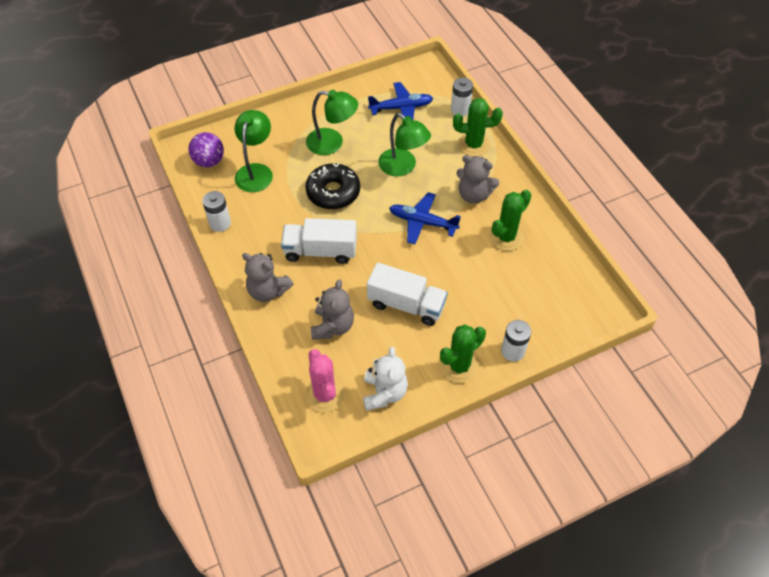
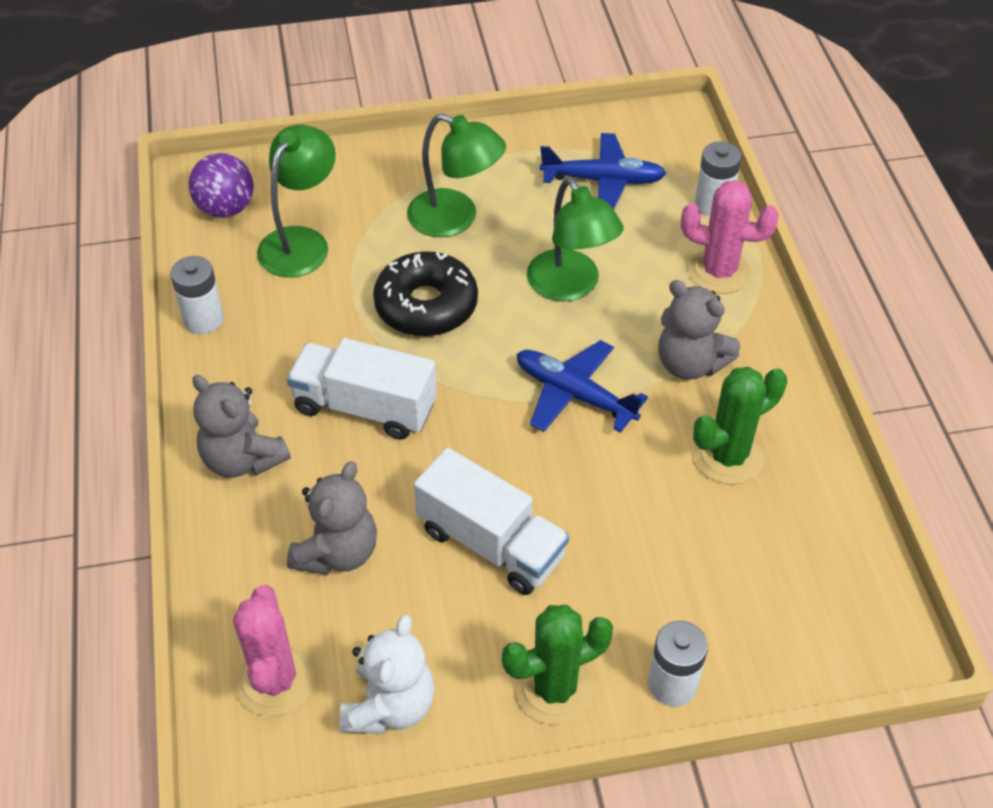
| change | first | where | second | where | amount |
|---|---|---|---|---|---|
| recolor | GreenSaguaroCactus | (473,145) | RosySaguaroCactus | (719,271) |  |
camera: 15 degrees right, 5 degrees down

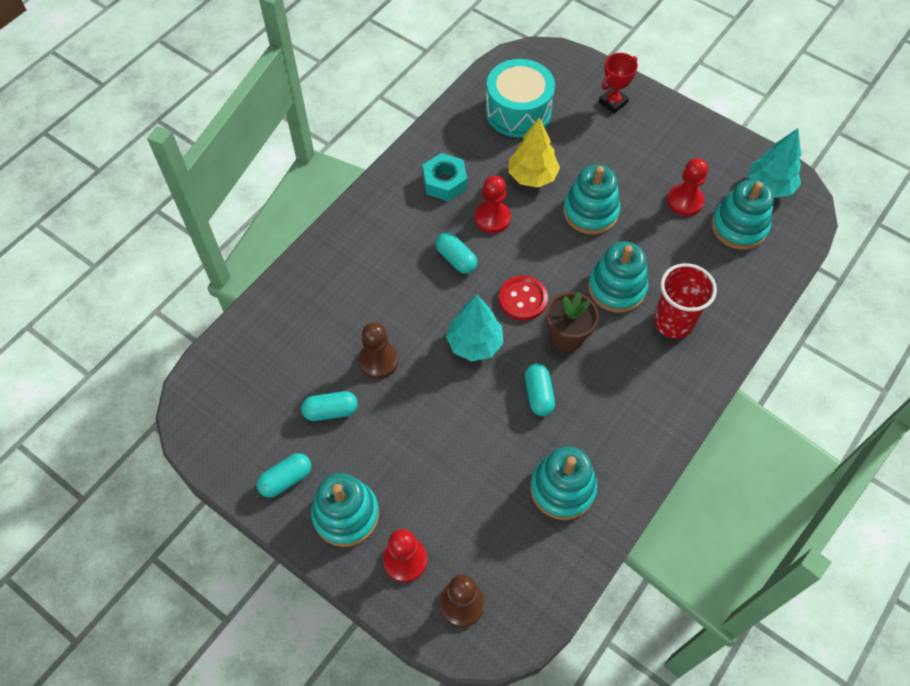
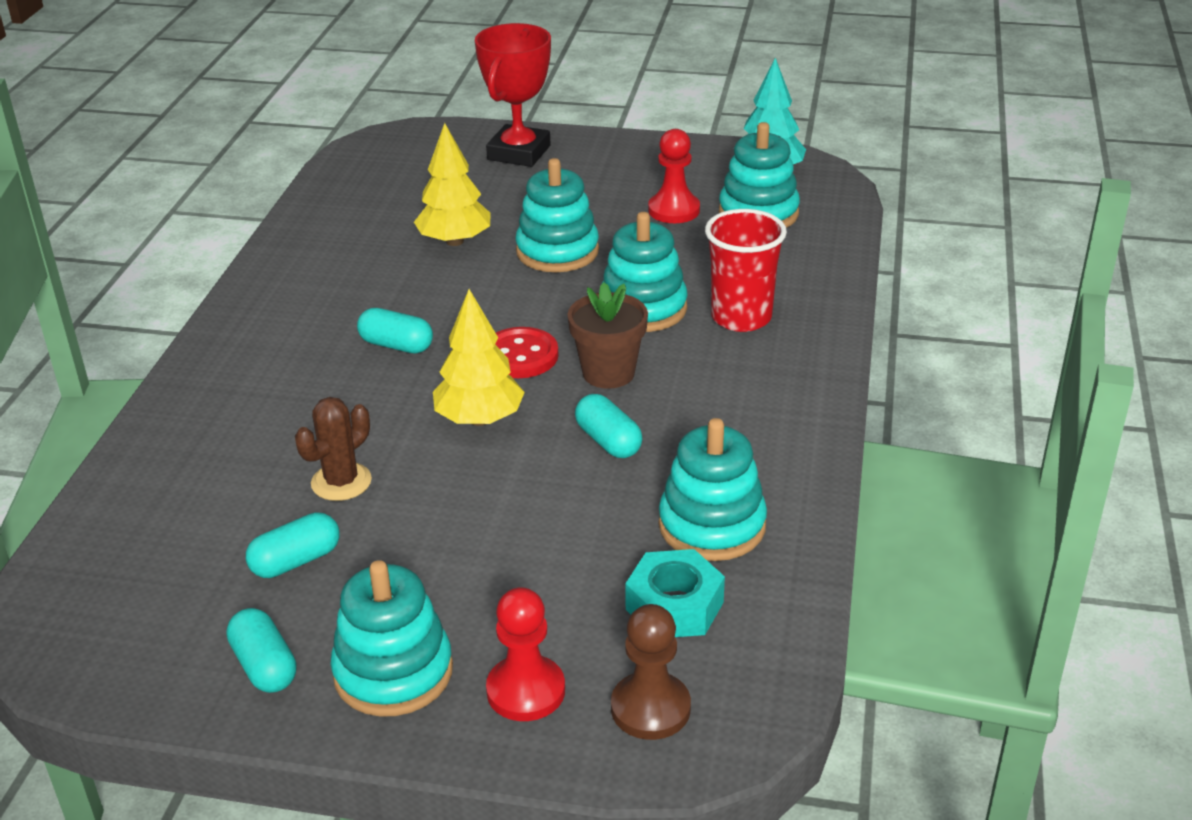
| change | first | where | second | where | amount |
|---|---|---|---|---|---|
| resize | CrimsonPrizeCup | (613,102) |  | (518,153) | x1.64 |
| delete | TealDrum | (518,111) |  |  |  |
| move | TealNut | (445,182) |  | (674,606) |  |
| delete | CrimsonGamePawn | (492,218) |  |  |  |
| recolor | TealTree | (474,343) | YellowTree | (479,419) |  |
| replace | BrownGamePawn | (378,361) | BrownSaguaroCactus | (341,482) |  |
| rotate | TealPill | (286,479) |  | (264,666) | 60 degrees counterclockwise |
camera: 25 degrees left, 25 degrees down

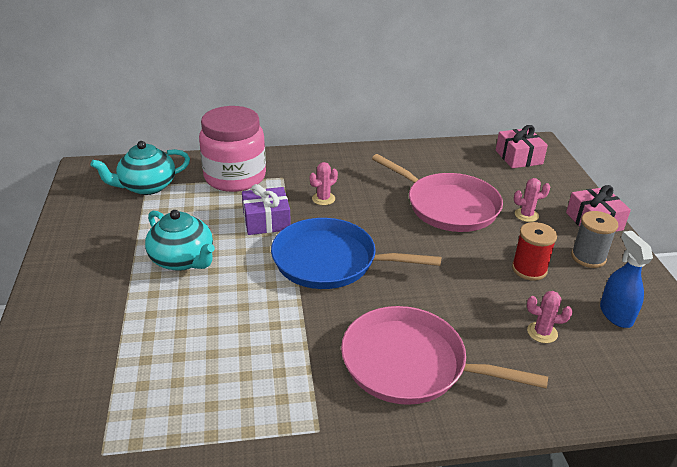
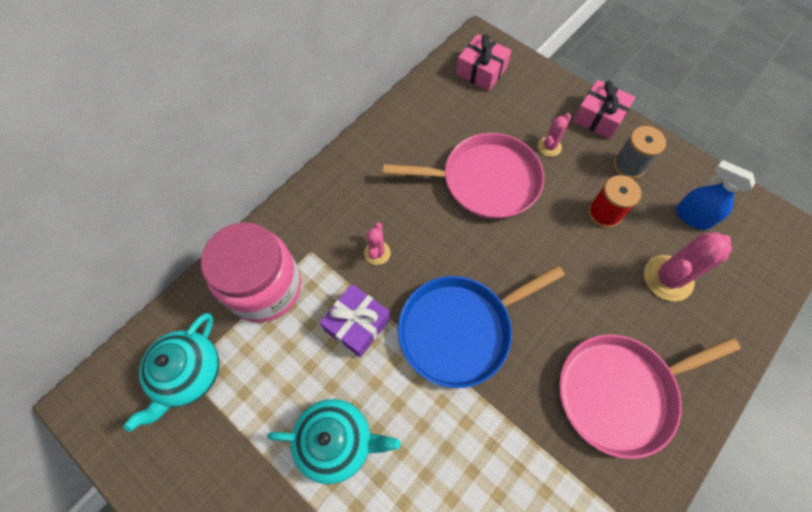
| change | first | where | second | where | amount |
|---|---|---|---|---|---|
| resize | RosySaguaroCactus | (542,332) |  | (668,278) | x1.81 |
camera: 40 degrees left, 30 degrees up

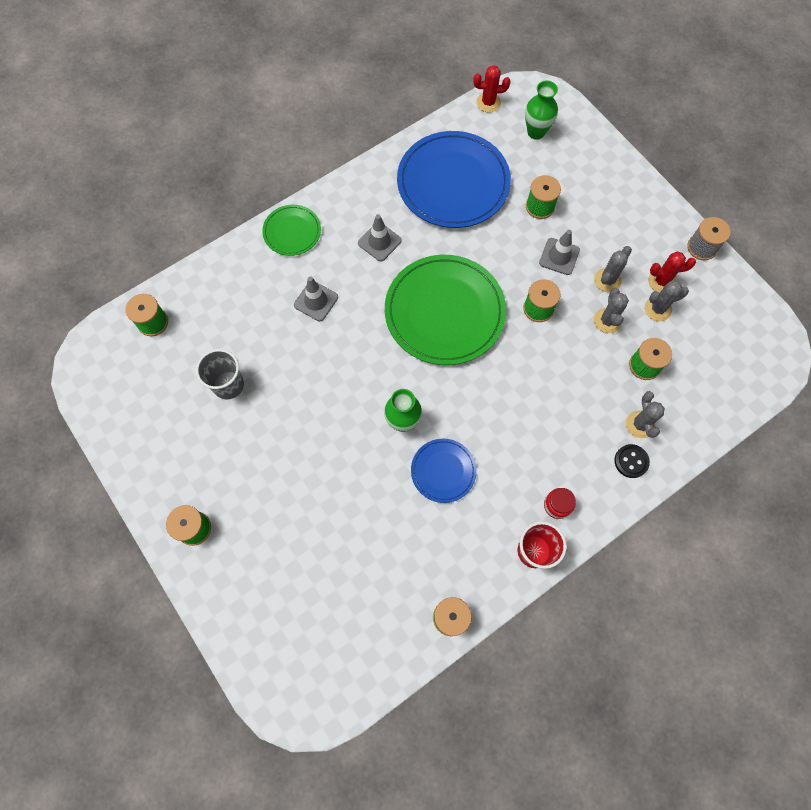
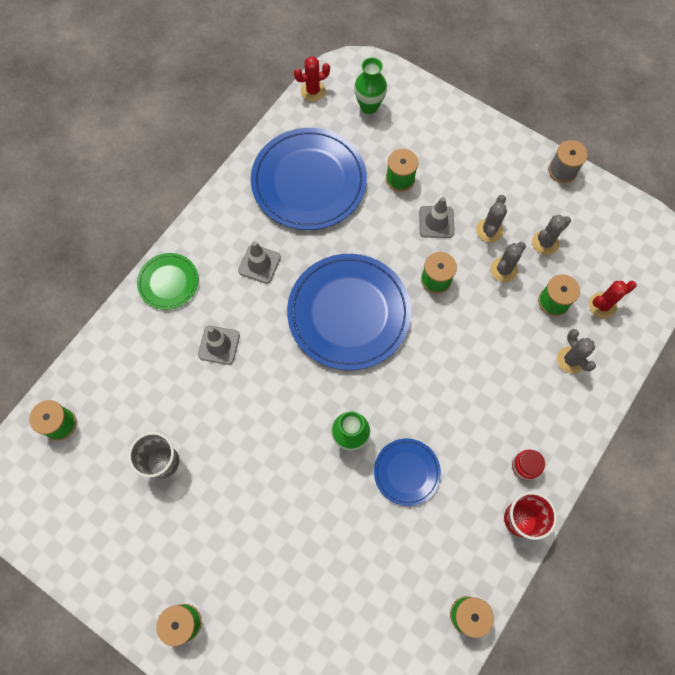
| change | first | where | second | where | amount |
|---|---|---|---|---|---|
| move | CrimsonSaguaroCactus | (661,281) |  | (602,305) |  |
| recolor | GreenFlatDish | (444,312) | RoyalBlueFlatDish | (349,313) |  |
| rotate | GraySaguaroCactus | (607,320) |  | (503,270) | 60 degrees clockwise |
| delete | BlackButton | (631,461) |  |  |  |
camera: 20 degrees left, 0 degrees up

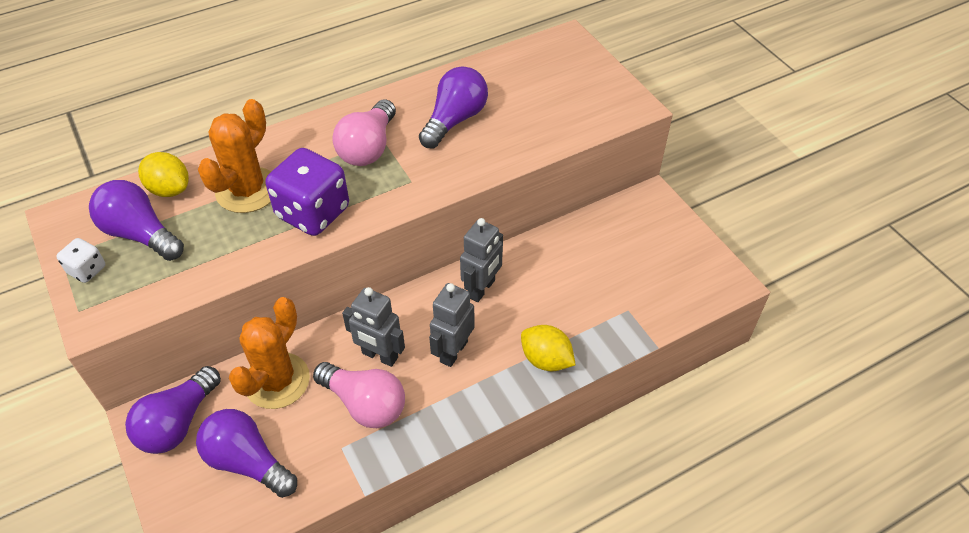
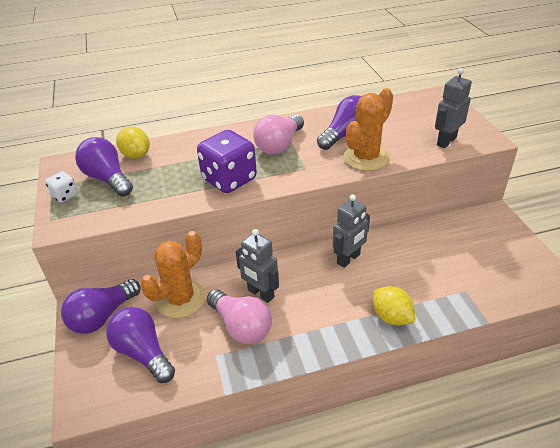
| change | first | where | second | where | amount |
|---|---|---|---|---|---|
| move | OrangeColouredSaguaroCactus | (247,190) |  | (366,158) |  |
| move | GrayRobotFigure | (453,351) |  | (446,141) |  |
camera: 15 degrees right, 10 degrees down

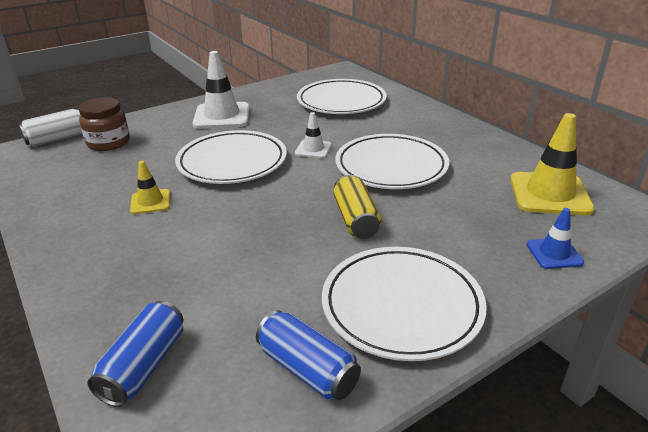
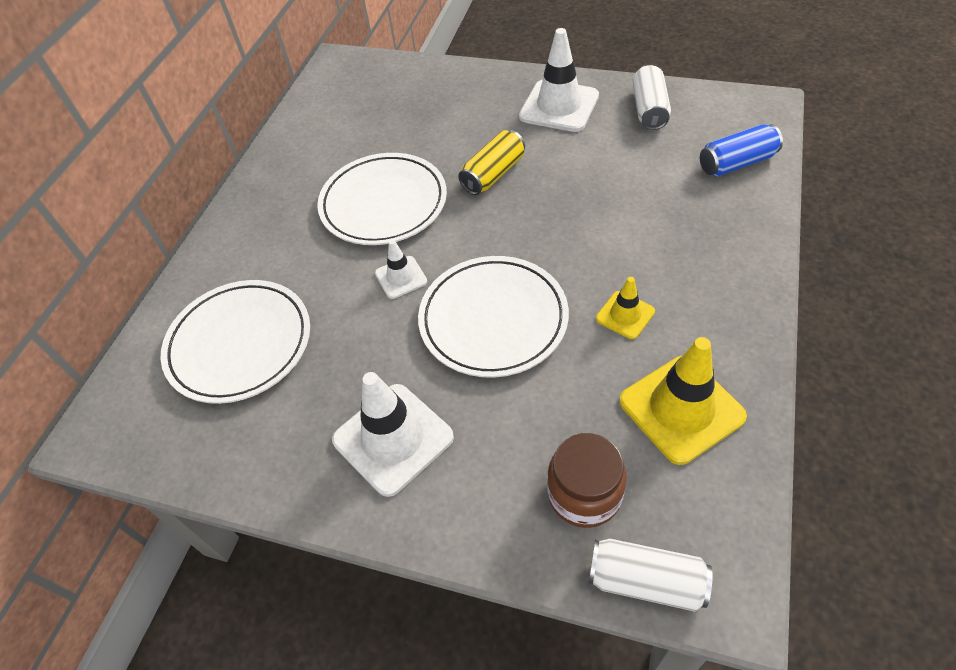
| change | first | where | second | where | amount |
|---|---|---|---|---|---|
| move | YellowSafetyCone | (549,194) |  | (681,409) |  |
| delete | RoyalBlueSafetyCone | (554,253) |  |  |  |
| replace | WhiteFlatDish | (401,306) | WhiteSafetyCone | (559,106) |  |
| recolor | RoyalBlueSodaCan | (308,369) | WhiteSodaCan | (649,109) |  |
camera: 125 degrees left, 20 degrees up

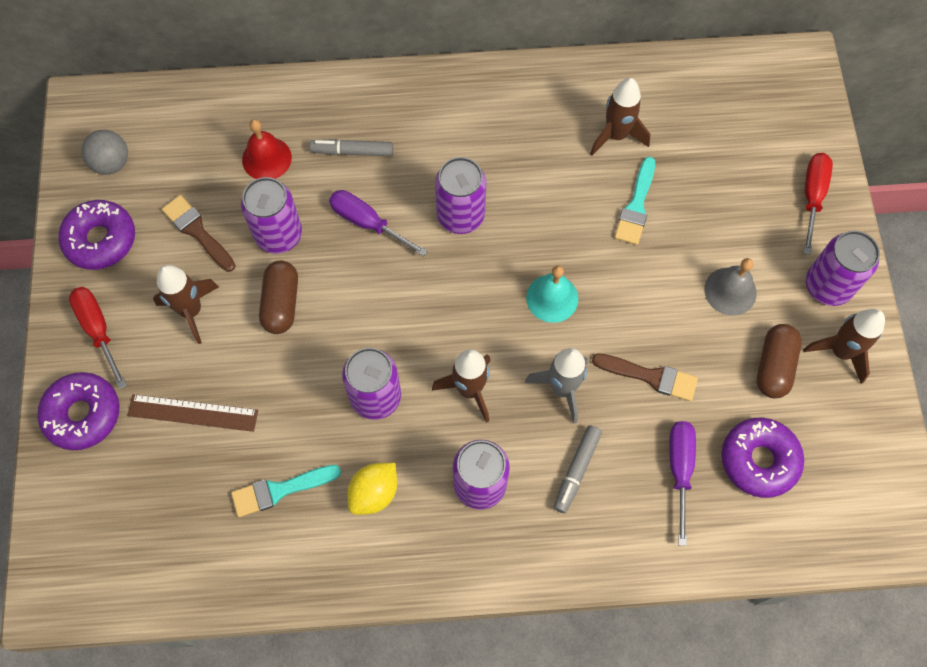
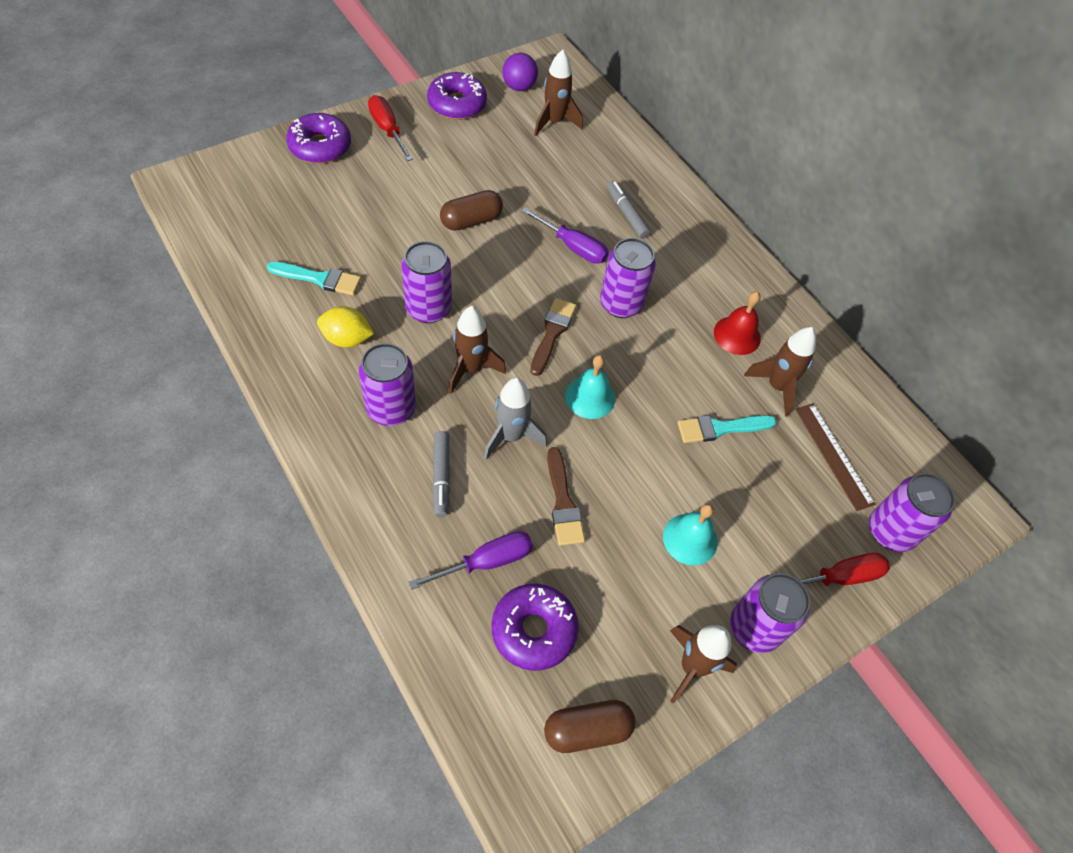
| change | first | where | second | where | amount |
|---|---|---|---|---|---|
| move | CrimsonHandBell | (266,158) |  | (737,335) |  |
| recolor | GraySphere | (111,163) | RoyalPurpleSphere | (519,87) |  |
| move | RoyalPurpleSodaCan | (279,235) |  | (890,531) |  |
| rotate | RoyalPurpleScrewdriver | (368,223) |  | (572,247) | 120 degrees clockwise |
| move | BrownPaintbrush | (197,231) |  | (552,333) |  |
| recolor | GrayHandBell | (730,291) | TealHandBell | (690,539) |  |
| move | BrownSpaceship | (191,311) |  | (554,122) |  |
| rotate | CrimsonScrewdriver | (98,330) |  | (388,130) | 60 degrees counterclockwise |
| move | BrownPill | (774,366) |  | (587,730) |  |
| move | BrownRuler | (193,413) |  | (833,455) |  |
| rotate | GrayMarkerPen | (576,470) |  | (441,477) | 90 degrees counterclockwise |
| rotate | TealPaintbrush | (280,490) |  | (319,279) | 150 degrees clockwise |
camera: 55 degrees right, 10 degrees down

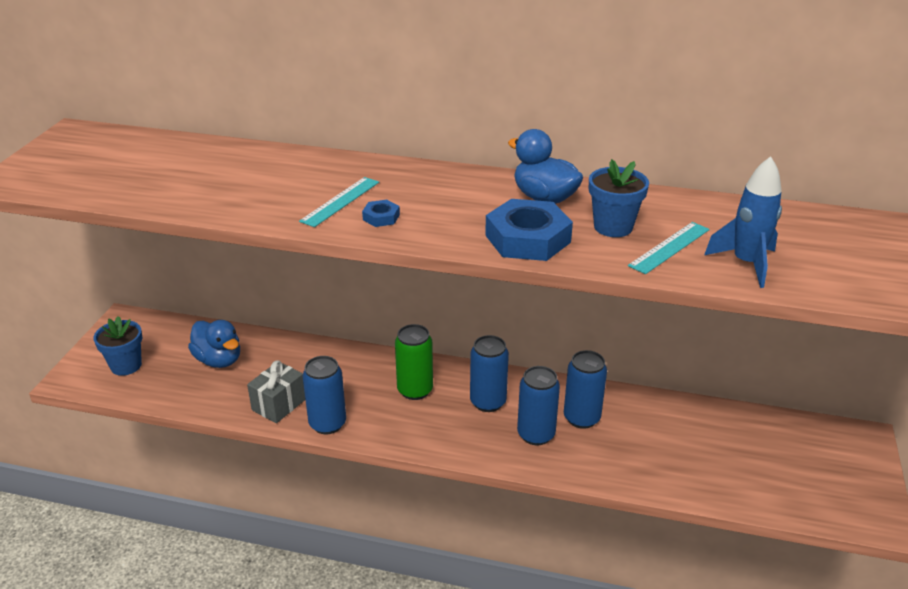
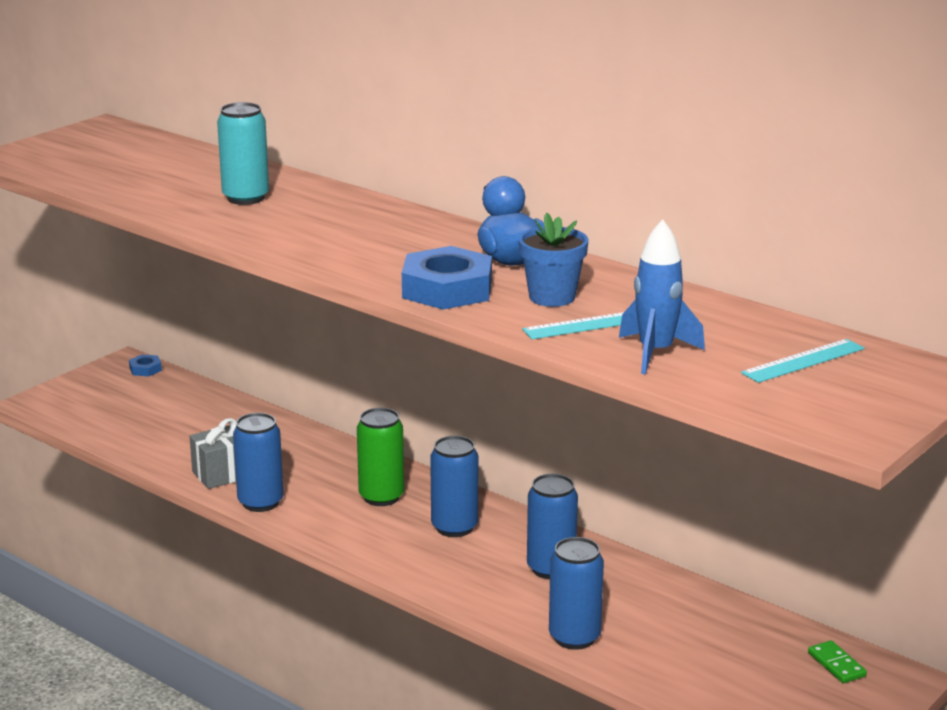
| change | first | where | second | where | amount |
|---|---|---|---|---|---|
| move | TealRuler | (340,201) |  | (803,361) |  |
| move | RoyalBlueNut | (381,217) |  | (145,369) |  |
| delete | RoyalBlueFlowerPot | (126,365) |  |  |  |
| delete | RoyalBlueToyDuck | (219,360) |  |  |  |
| move | RoyalBlueSodaCan | (536,434) |  | (574,637) |  |
| insert |  |  | TealSodaCan | (246,198) |  |
| insert |  |  | GreenDominoTile | (836,664) |  |
camera: 25 degrees right, 10 degrees down

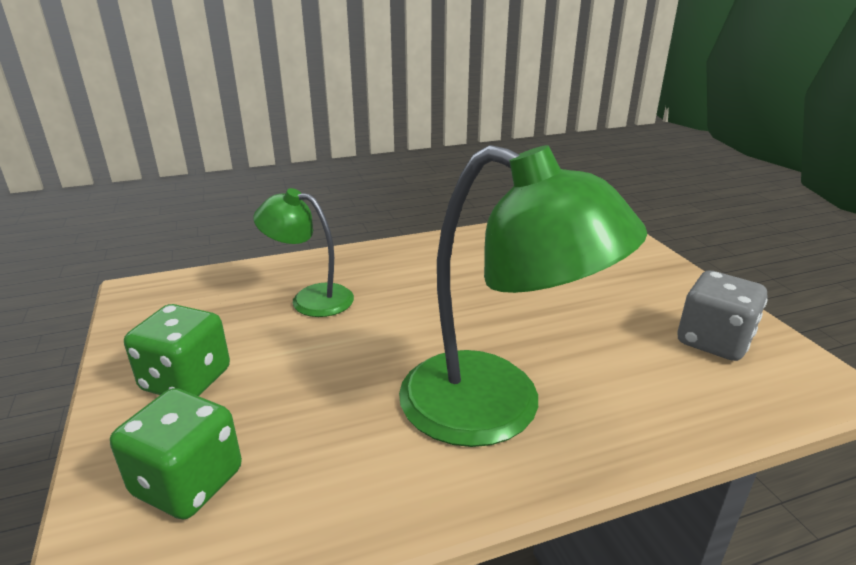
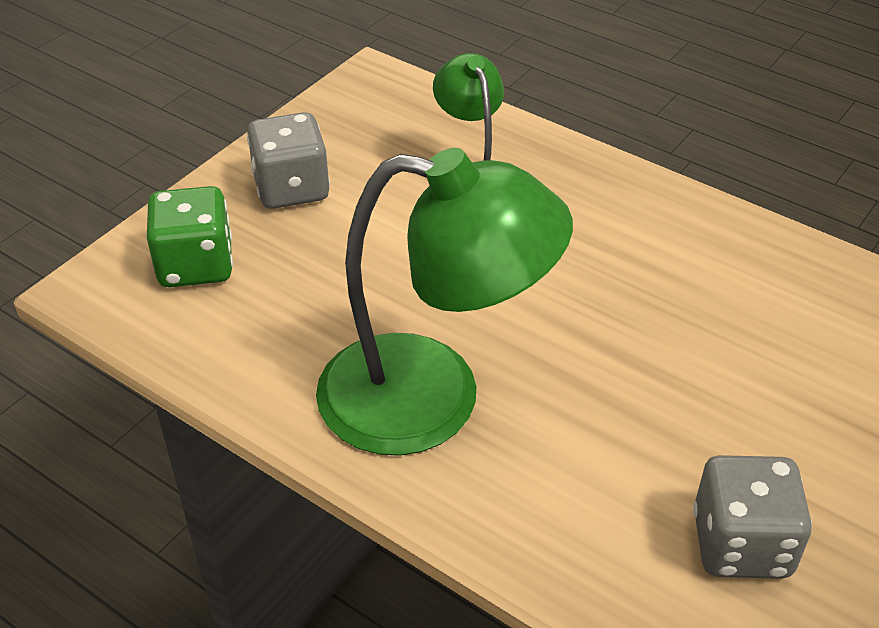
| change | first | where | second | where | amount |
|---|---|---|---|---|---|
| rotate | GreenLamp | (497,409) |  | (433,399) | 75 degrees counterclockwise |
| recolor | GreenDice | (186,380) | GrayDice | (291,189) |  |
camera: 55 degrees right, 15 degrees up

